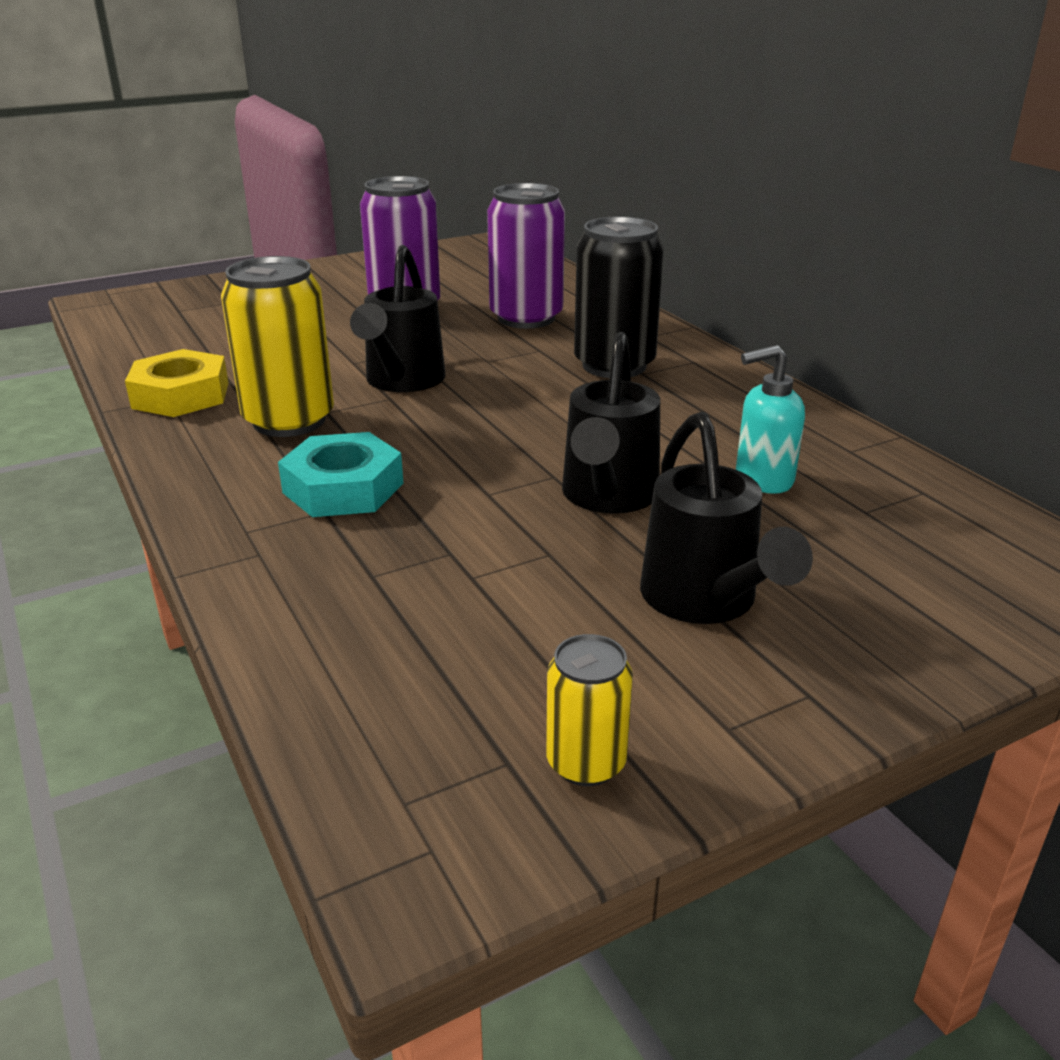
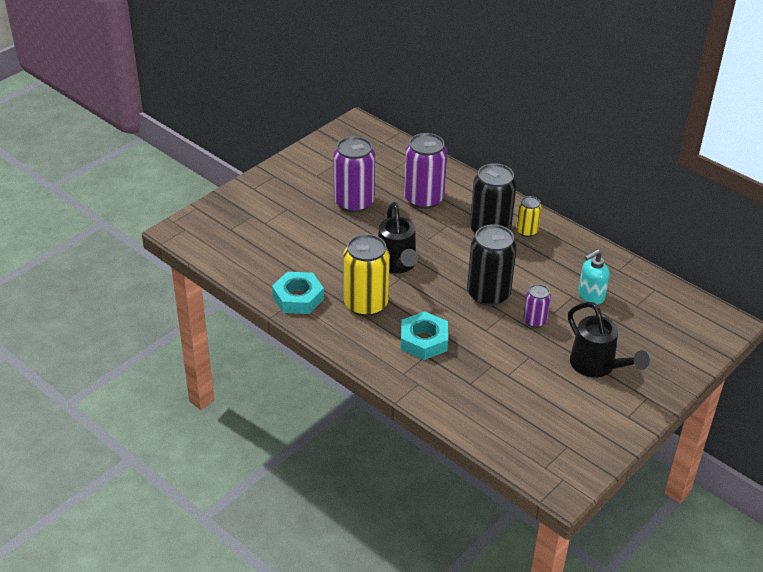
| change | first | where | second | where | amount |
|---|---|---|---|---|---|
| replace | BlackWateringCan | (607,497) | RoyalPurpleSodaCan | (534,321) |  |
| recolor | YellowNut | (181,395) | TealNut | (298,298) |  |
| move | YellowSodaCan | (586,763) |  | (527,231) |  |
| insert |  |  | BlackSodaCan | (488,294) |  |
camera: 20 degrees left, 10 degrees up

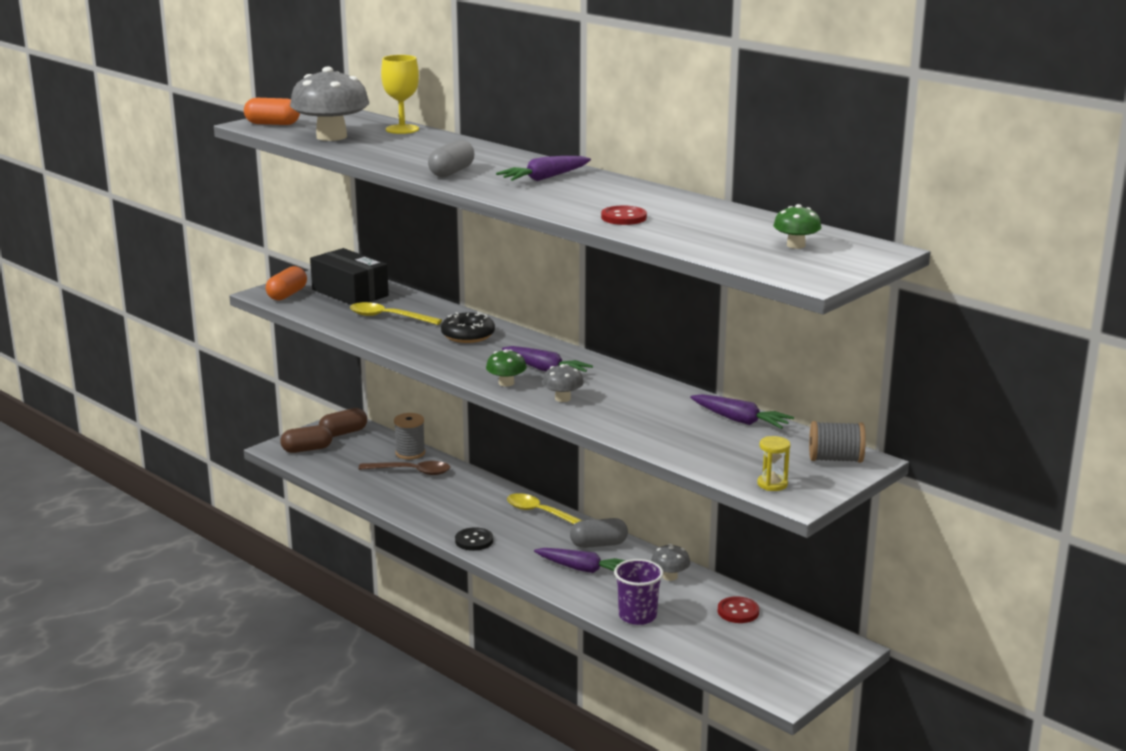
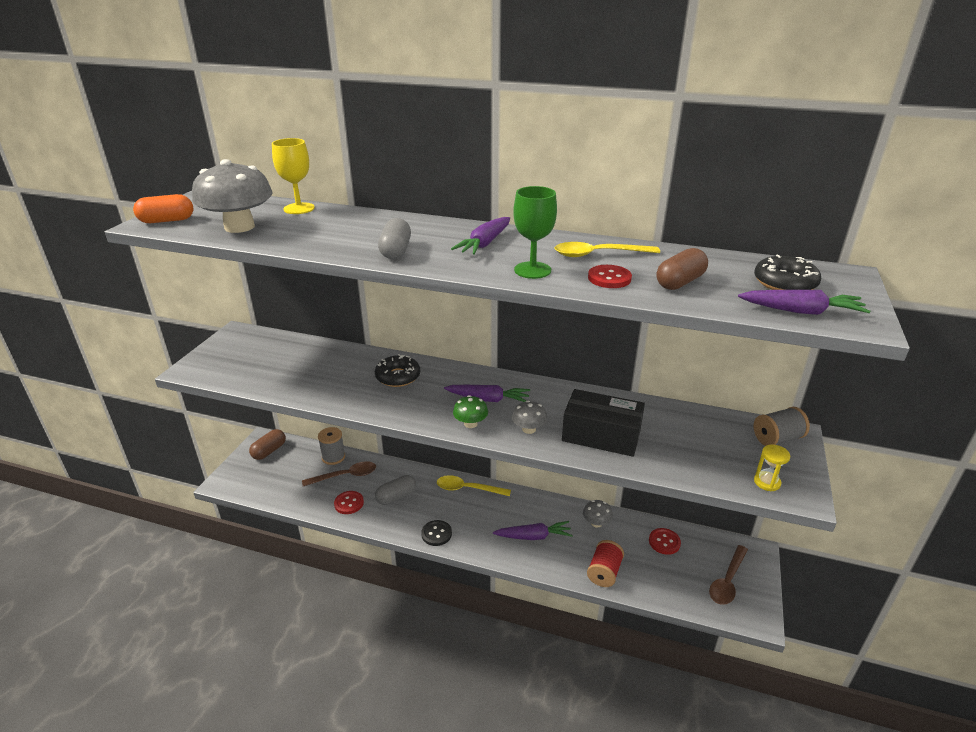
| change | first | where | second | where | amount |
|---|---|---|---|---|---|
| replace | GreenFungus | (796,245) | BlackDoughnut | (784,283) |  |
| move | BlackBox | (350,292) |  | (601,435) |  |
| delete | OrangeColouredPill | (287,295) |  |  |  |
| move | YellowTablespoon | (388,317) |  | (598,254) |  |
| move | RoyalPurpleRootVegetable | (740,420) |  | (801,311) |  |
| move | BrownPill | (307,449) |  | (680,282) |  |
| move | GrayPill | (598,544) |  | (396,497) |  |
| replace | RoyalPurpleCup | (637,616) | CrimsonSpool | (604,572) |  |
| insert |  |  | GreenWineGlass | (532,270) |  |
| insert |  |  | CrimsonButton | (349,503) |  |
| insert |  |  | BrownTablespoon | (727,581) |  |
camera: 25 degrees left, 10 degrees up

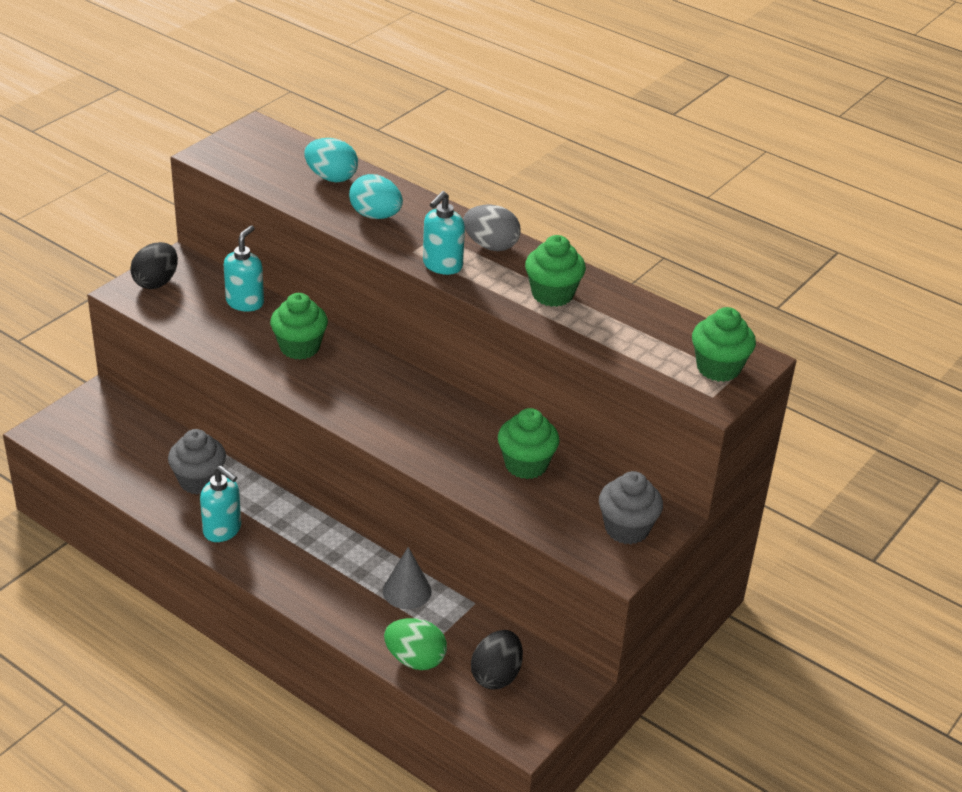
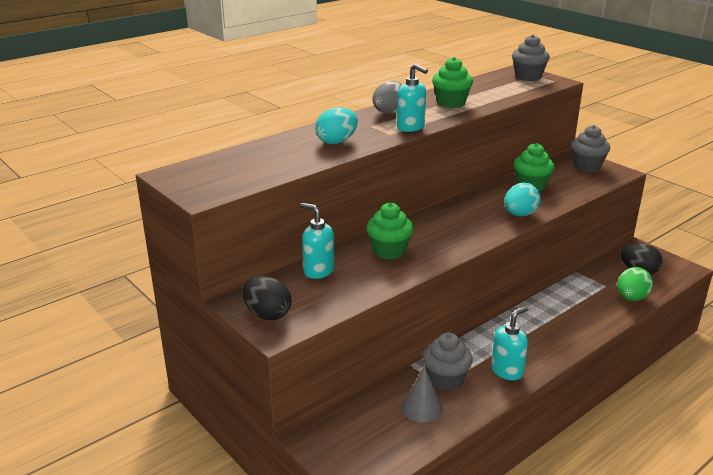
| change | first | where | second | where | amount |
|---|---|---|---|---|---|
| move | TealEggShape | (331,177) |  | (520,214) |  |
| recolor | GreenFairyCake | (718,368) | GrayFairyCake | (528,77) |  |
| move | GrayConeShape | (407,591) |  | (422,407) |  |
camera: 75 degrees left, 10 degrees down

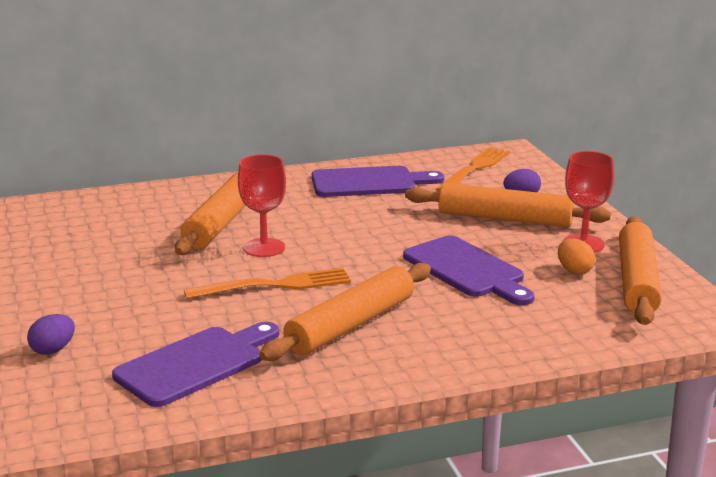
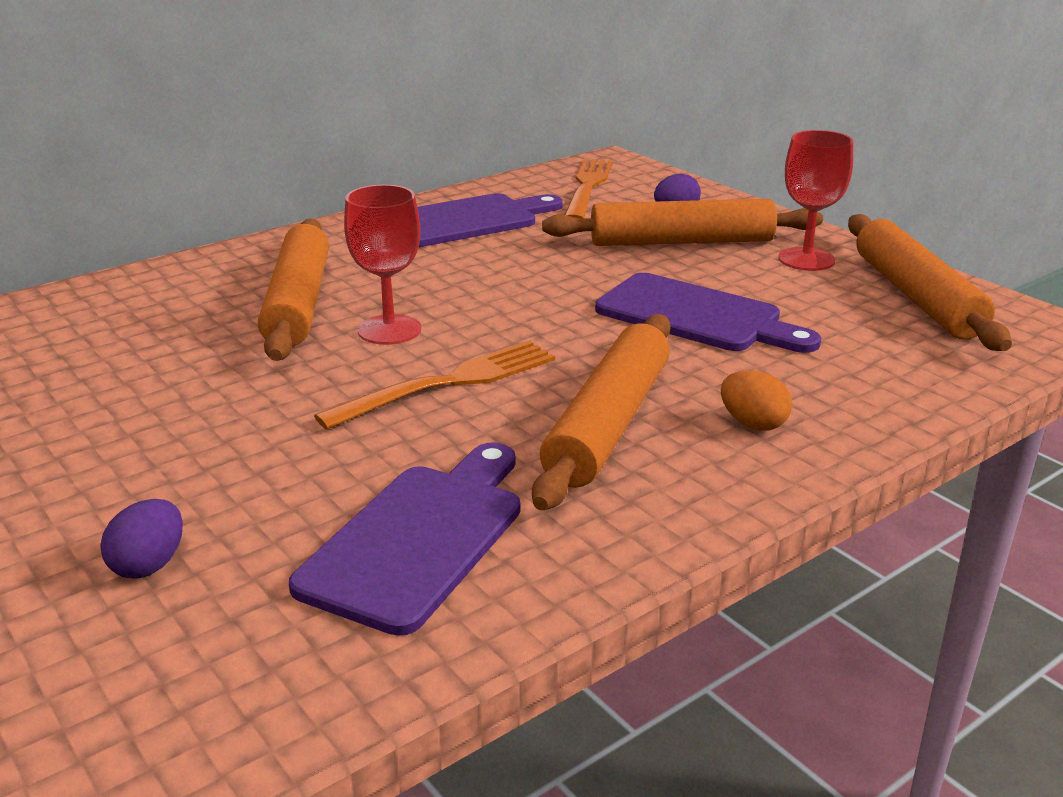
| change | first | where | second | where | amount |
|---|---|---|---|---|---|
| move | OrangeColouredEggShape | (574,271) |  | (753,424) |  |
camera: 20 degrees left, 5 degrees up

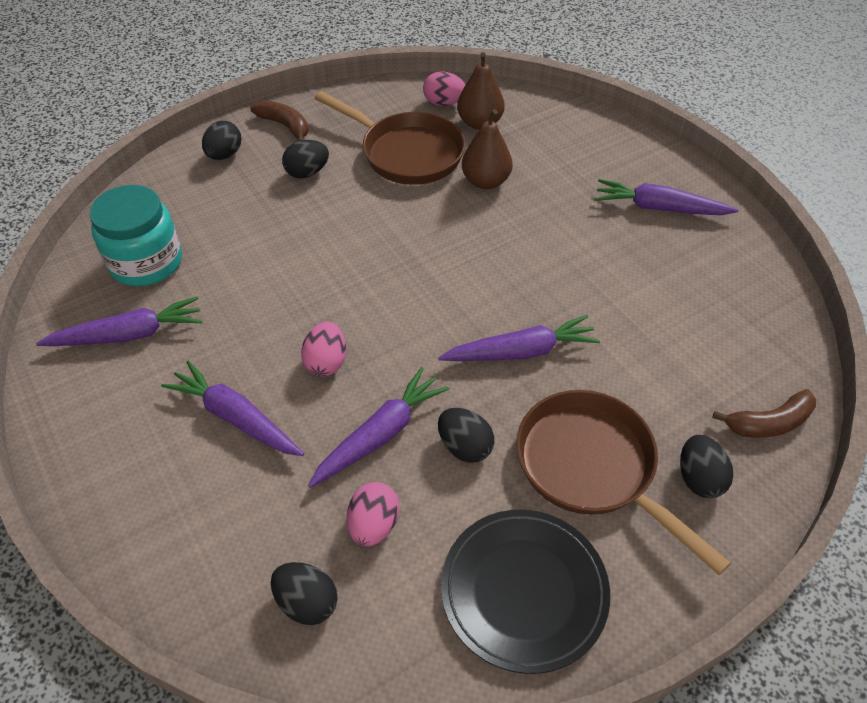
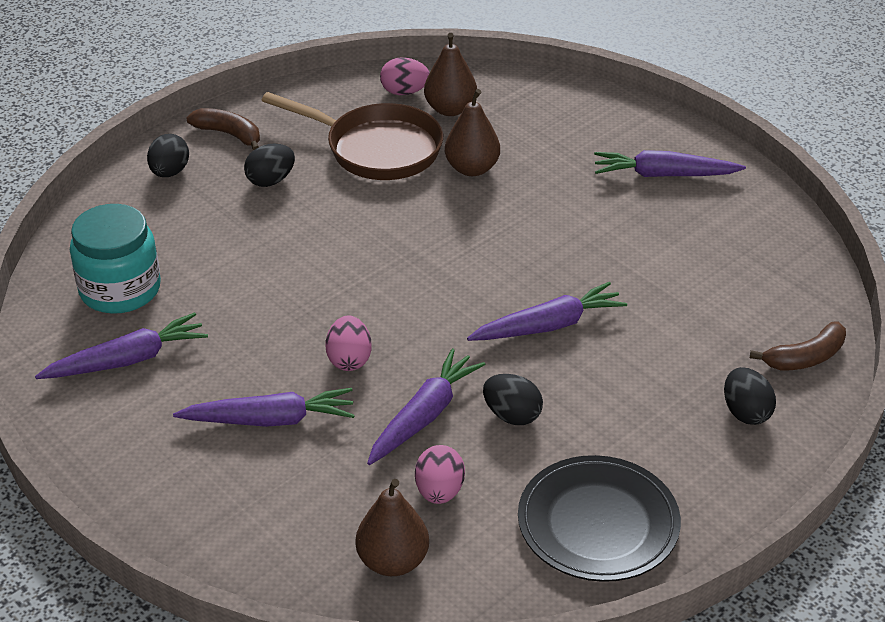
| change | first | where | second | where | amount |
|---|---|---|---|---|---|
| rotate | RoyalPurpleRootVegetable | (236,417) |  | (270,420) | 150 degrees clockwise |
| delete | BrownFryingPan | (592,467) |  |  |  |
| replace | BlackEggShape | (307,602) | BrownPear | (393,561) |  |
camera: 10 degrees left, 10 degrees down

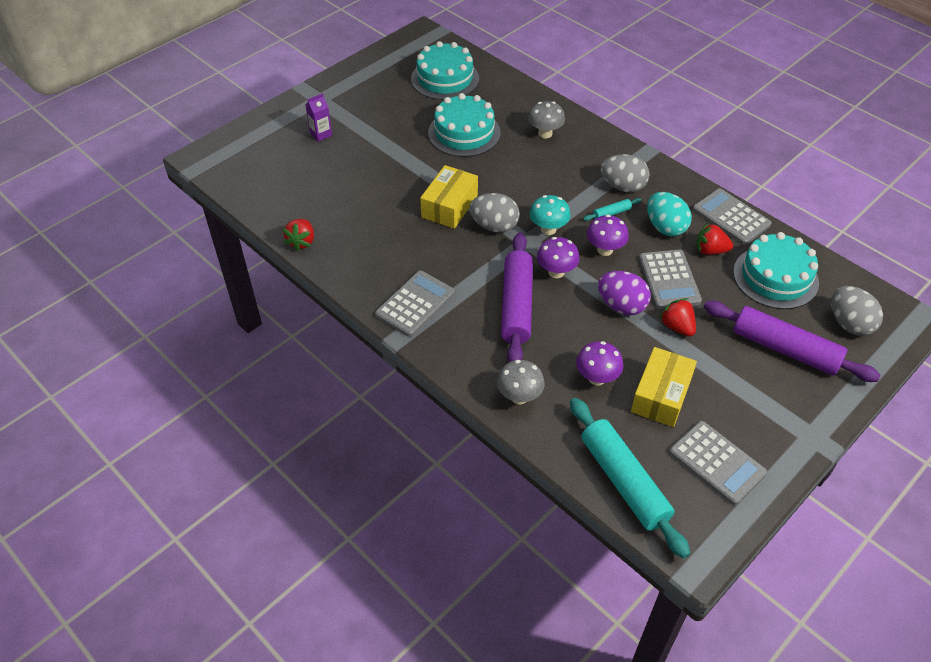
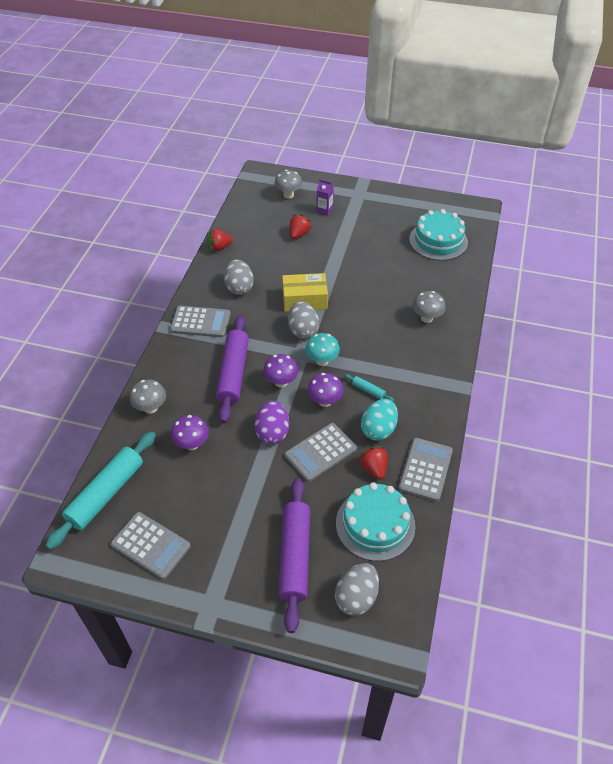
| change | first | where | second | where | amount |
|---|---|---|---|---|---|
| delete | TealGateau | (464,133) |  |  |  |
| move | GrayEggShape | (622,186) |  | (239,287) |  |
| rotate | RoyalPurpleDoughRoller | (516,305) |  | (233,373) | 60 degrees counterclockwise |
| move | CrimsonToyStrawberry | (677,326) |  | (299,234) |  |
| delete | YellowBox | (661,395) |  |  |  |
| rotate | GrayCalculator | (716,463) |  | (150,545) | 75 degrees counterclockwise |
| insert |  |  | GrayFungus | (288,195) |  |
camera: 60 degrees right, 0 degrees up

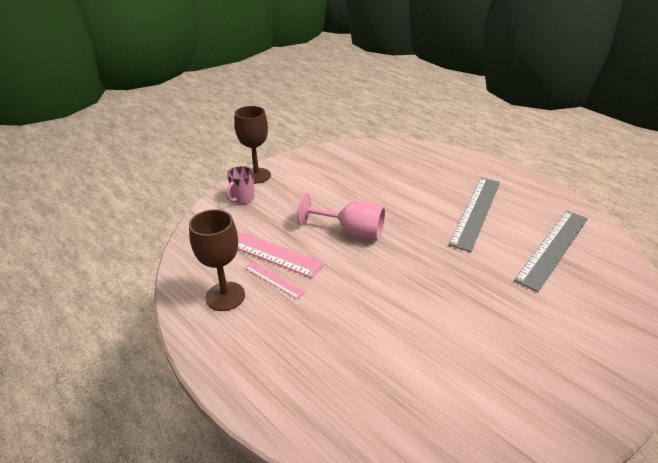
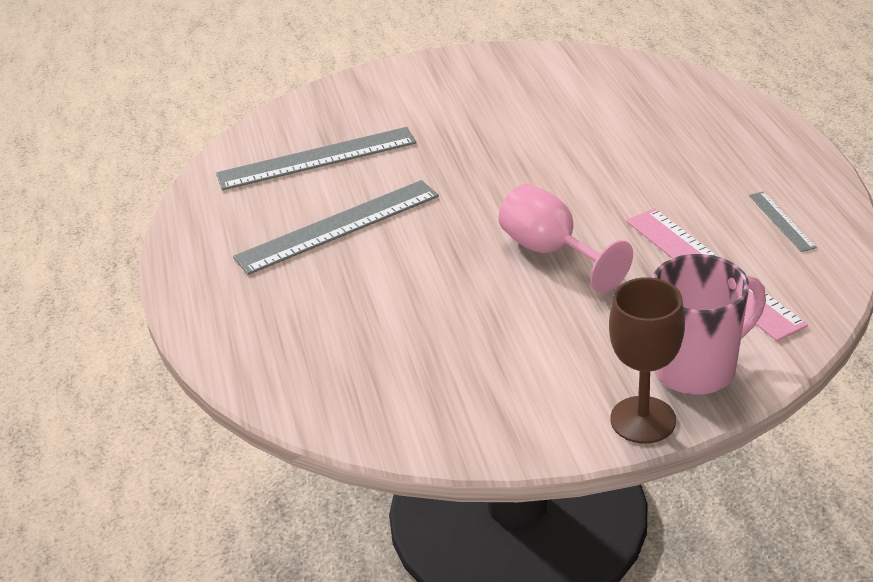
| change | first | where | second | where | amount |
|---|---|---|---|---|---|
| resize | RosyMug | (242,199) |  | (697,369) | x1.79 |
| replace | BrownWineGlass | (225,296) | GrayRuler | (781,221) |  |
| delete | RosyRuler | (274,280) |  |  |  |
camera: 145 degrees left, 0 degrees up

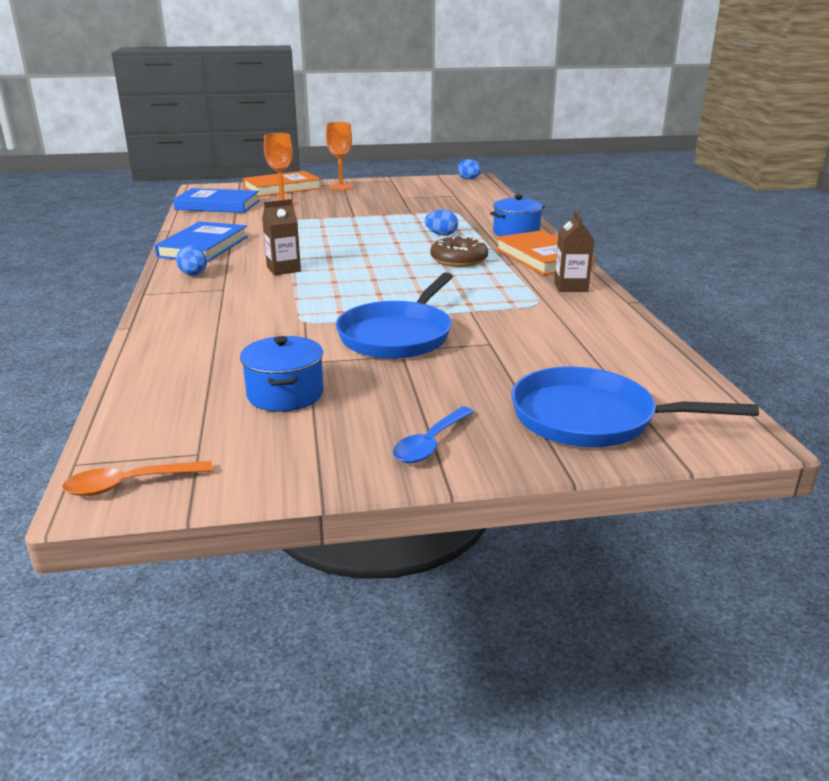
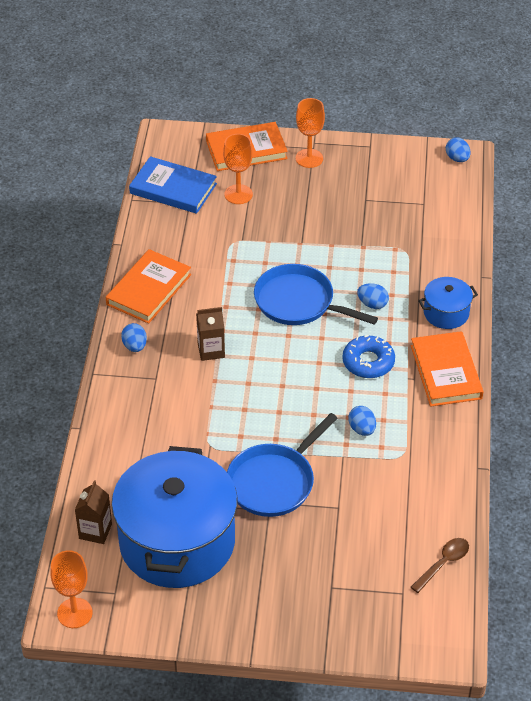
| change | first | where | second | where | amount |
|---|---|---|---|---|---|
| move | BrownMilkCarton | (570,287) |  | (95,531) |  |
| recolor | RoyalBlueHardcover | (203,247) | OrangeColouredHardcover | (149,289) |  |
| recolor | BrownDoughnut | (458,260) | RoyalBlueDoughnut | (368,362) |  |
| resize | RoyalBlueStockpot | (285,394) |  | (177,542) | x2.25 |
| move | RoyalBlueFryingPan | (591,418) |  | (298,302) |  |
| delete | RoyalBlueTablespoon | (430,443) |  |  |  |
| replace | OrangeColouredTablespoon | (129,484) | OrangeColouredWineGlass | (74,613) |  |
| insert |  |  | RoyalBlueEggShape | (362,429) |  |
| insert |  |  | BrownTablespoon | (443,563) |  |
camera: 15 degrees right, 20 degrees up

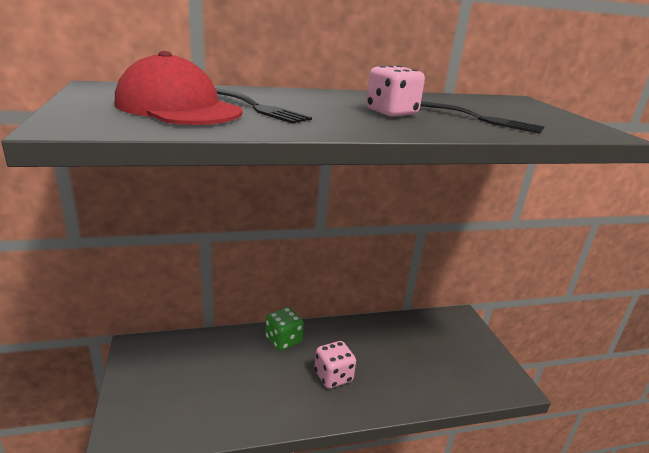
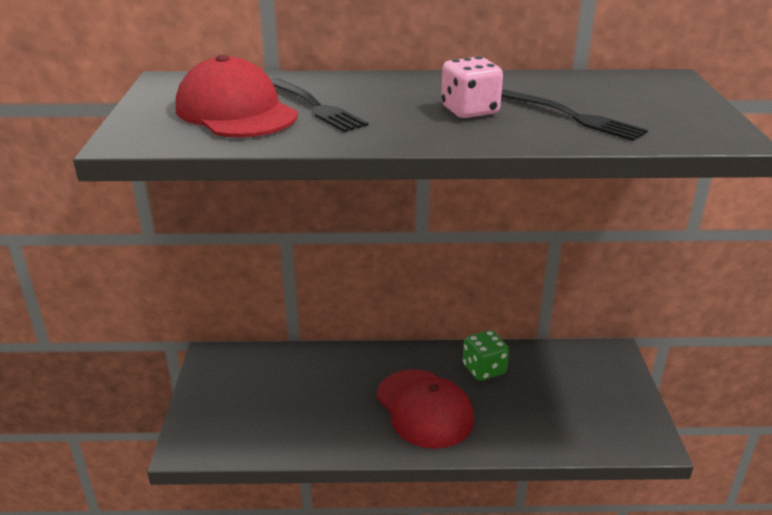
| change | first | where | second | where | amount |
|---|---|---|---|---|---|
| move | GreenDice | (283,340) |  | (484,369) |  |
| replace | RosyDice | (333,376) | CrimsonCap | (424,408) |  |
camera: 15 degrees right, 5 degrees up

